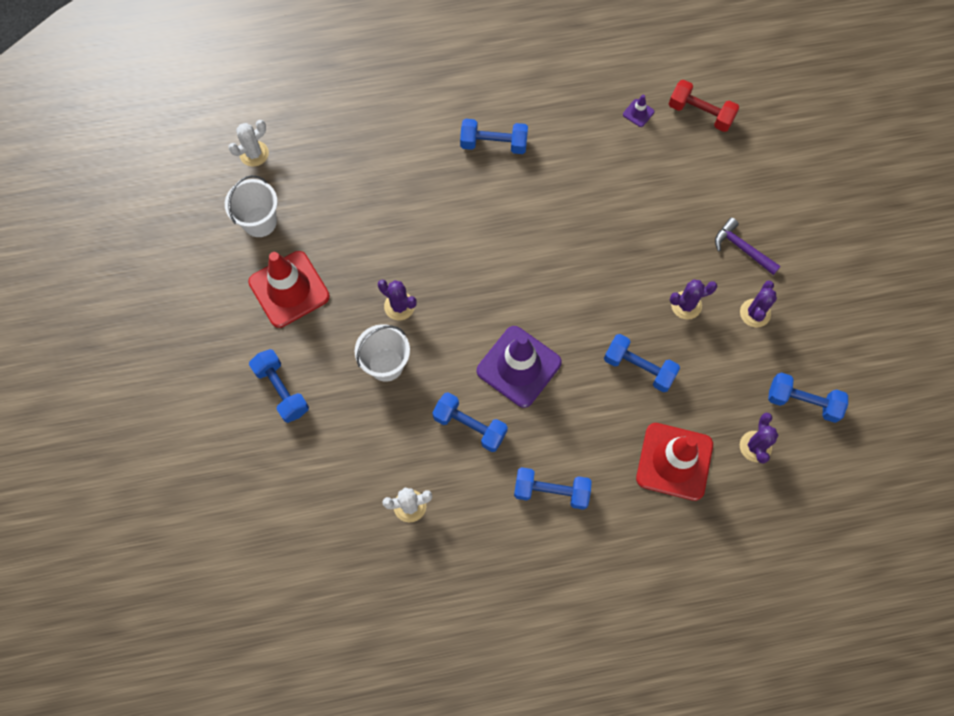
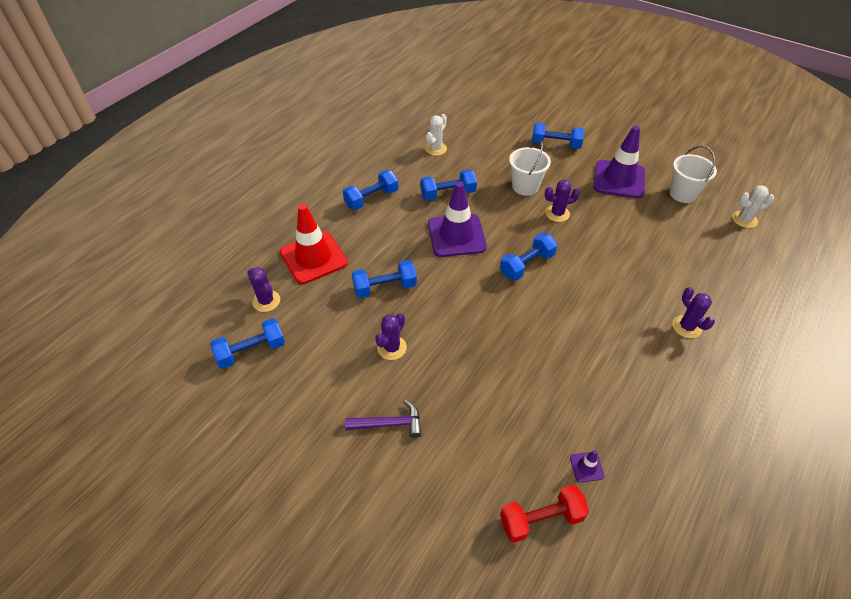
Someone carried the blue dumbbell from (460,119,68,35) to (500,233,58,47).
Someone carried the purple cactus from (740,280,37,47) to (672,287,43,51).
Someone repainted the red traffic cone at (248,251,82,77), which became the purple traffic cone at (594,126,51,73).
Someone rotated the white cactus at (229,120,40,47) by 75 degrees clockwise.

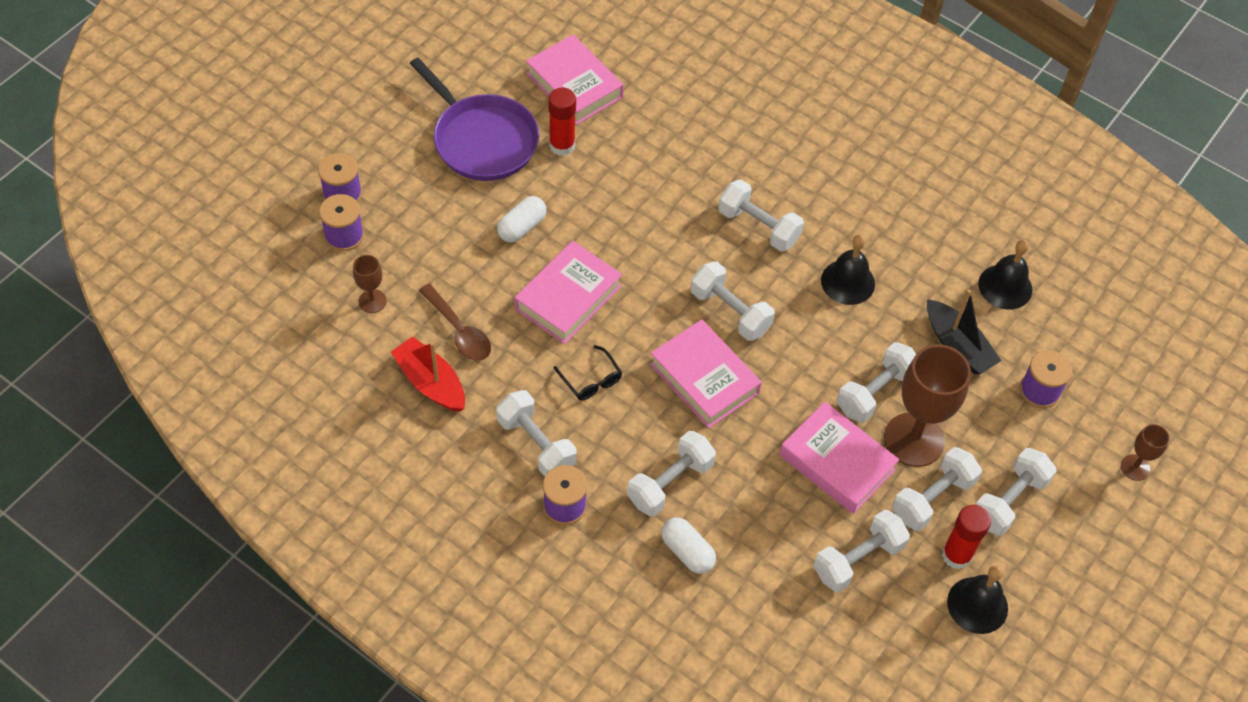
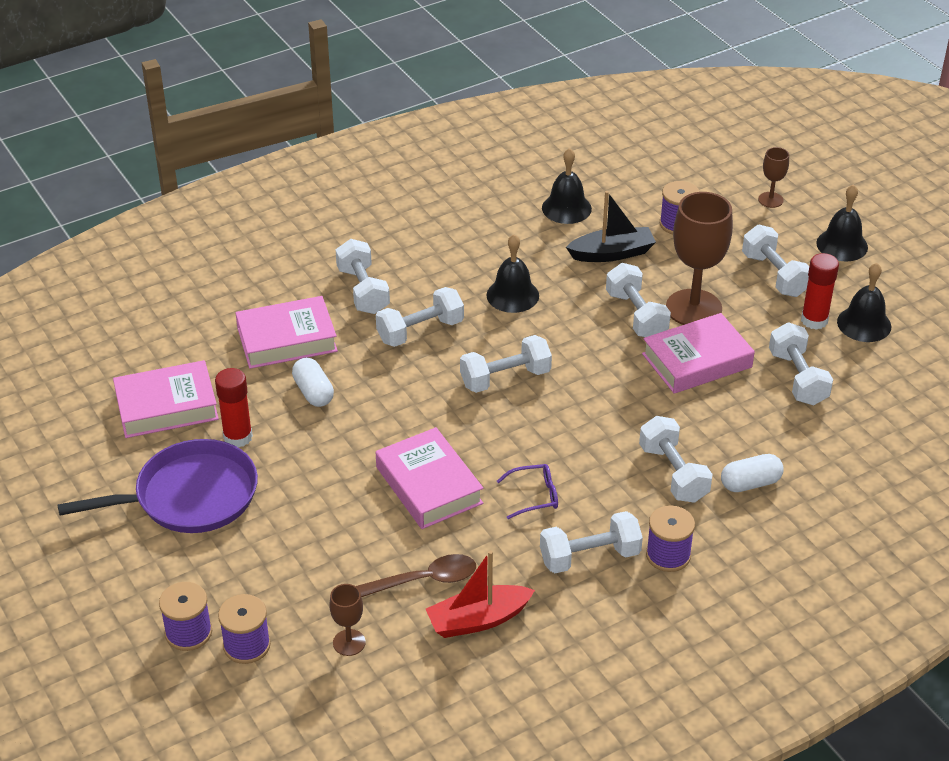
Someone put down the black bell at (816,184,52,77).
Someone carried the white capsule from (497,196,49,46) to (292,358,42,49).
Someone carried the pink book from (650,319,112,109) to (236,296,102,73).
Someone carried the white dumbbell from (892,447,90,84) to (336,239,54,75).
Someone repainted the black glasses at (554,345,68,56), which became the purple glasses at (497,464,61,55).

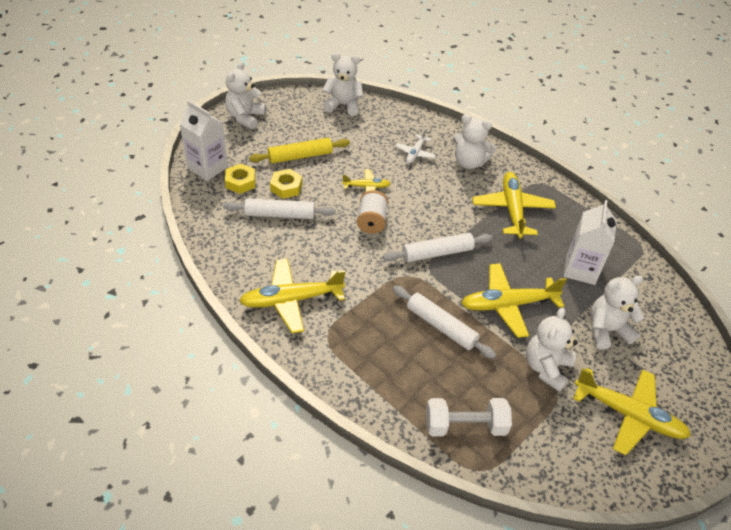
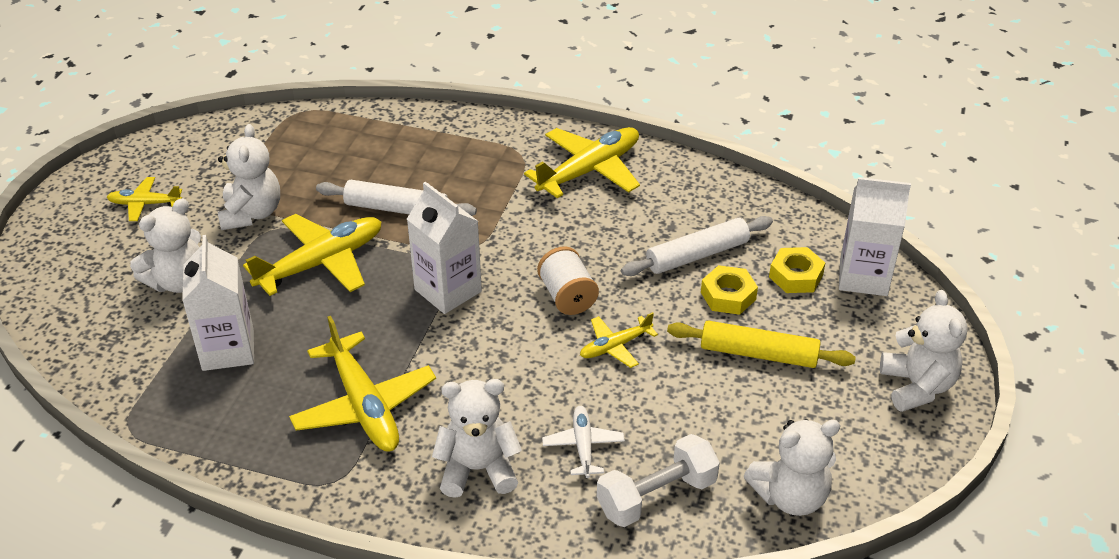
Someone carried the white dumbbell from (426,398,86,38) to (597,434,123,93).
Someone swapped the white rolling pin at (383,233,110,29) for the white carton at (407,182,75,132).
Someone rotated the yellow rolling pin at (249,138,101,25) by 60 degrees clockwise.
Someone scaled the yellow plane at (573,368,118,87) by 0.54.

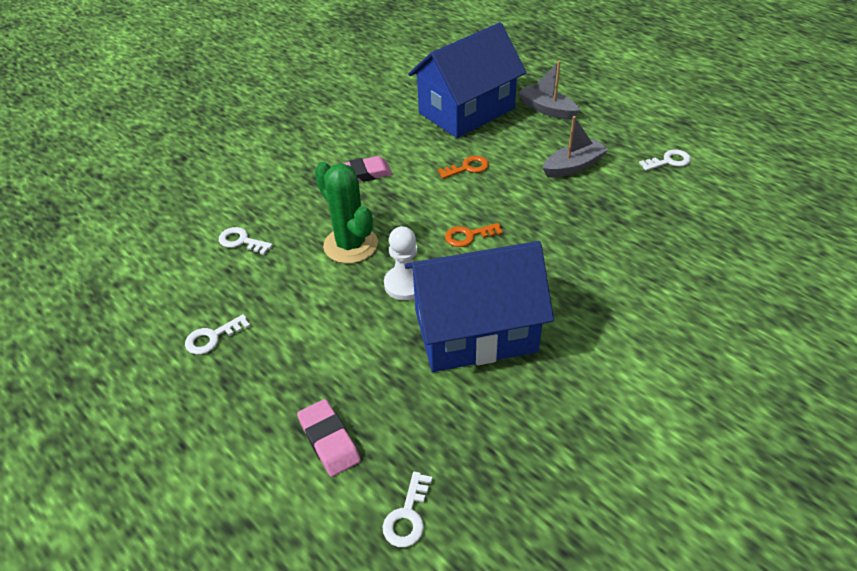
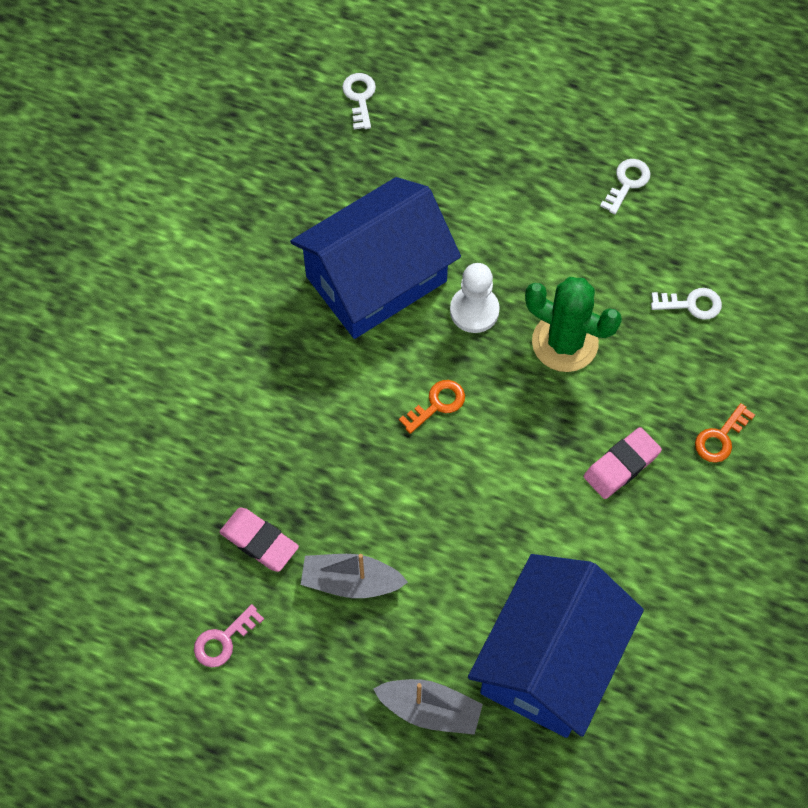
Someone carried the pink eraser from (297,399,64,78) to (219,508,80,64).
Someone carried the orange key from (437,156,52,23) to (695,403,60,60).
Someone repainted the white key at (639,149,52,22), which became the pink key at (194,604,70,63).
Someone rotated the grey boat at (543,116,66,62) by 60 degrees clockwise.

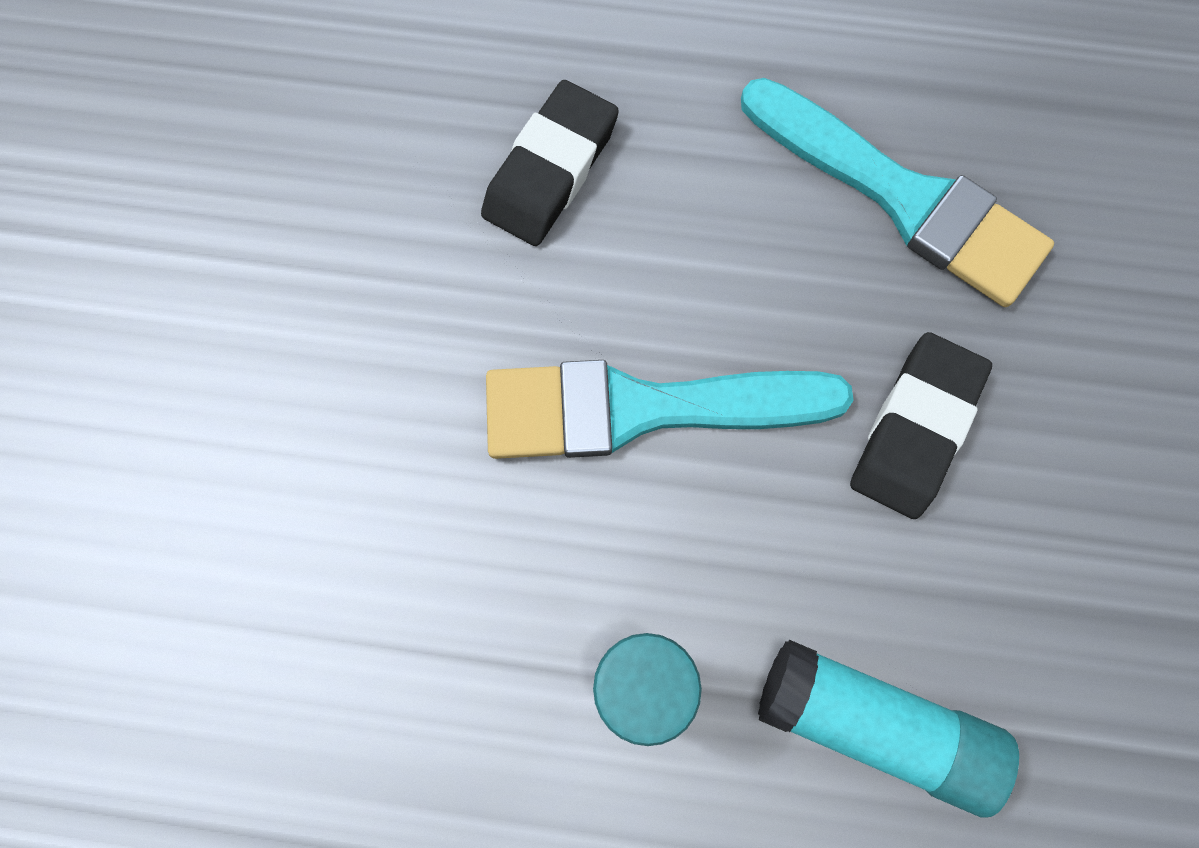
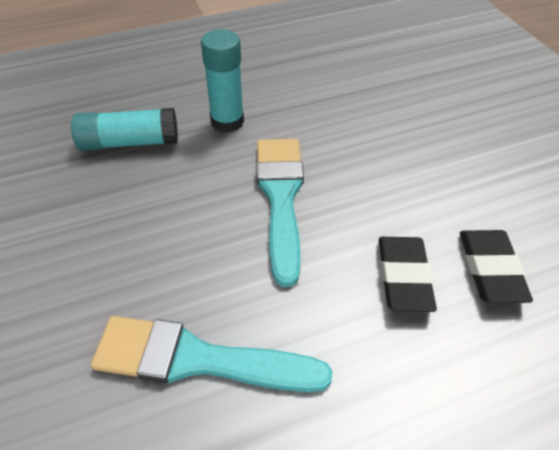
Someone carried the black eraser from (850,332,142,187) to (460,230,73,74).
Someone rotated the turquoise brush at (486,360,368,99) by 60 degrees counterclockwise.

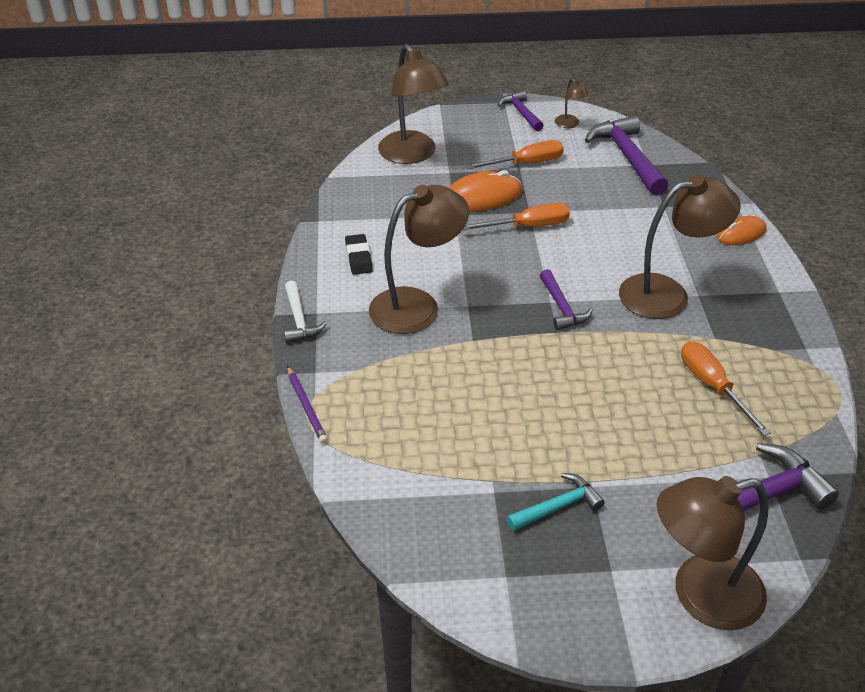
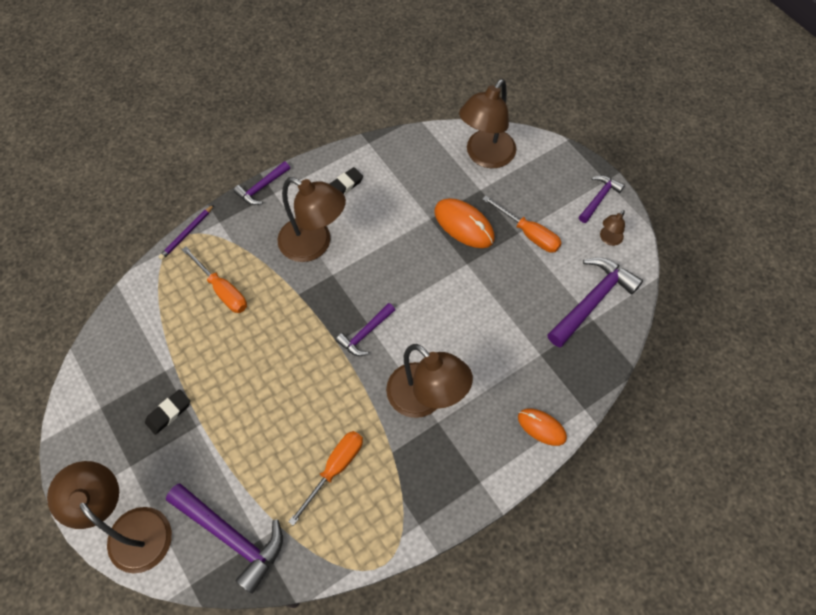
Someone carried the orange screwdriver from (463,203,107,27) to (182,247,65,66).
Someone swapped the turquoise hammer at (506,473,99,58) for the black eraser at (145,389,45,46).
Someone repainted the white hammer at (284,280,43,63), which became the purple hammer at (233,161,57,44).

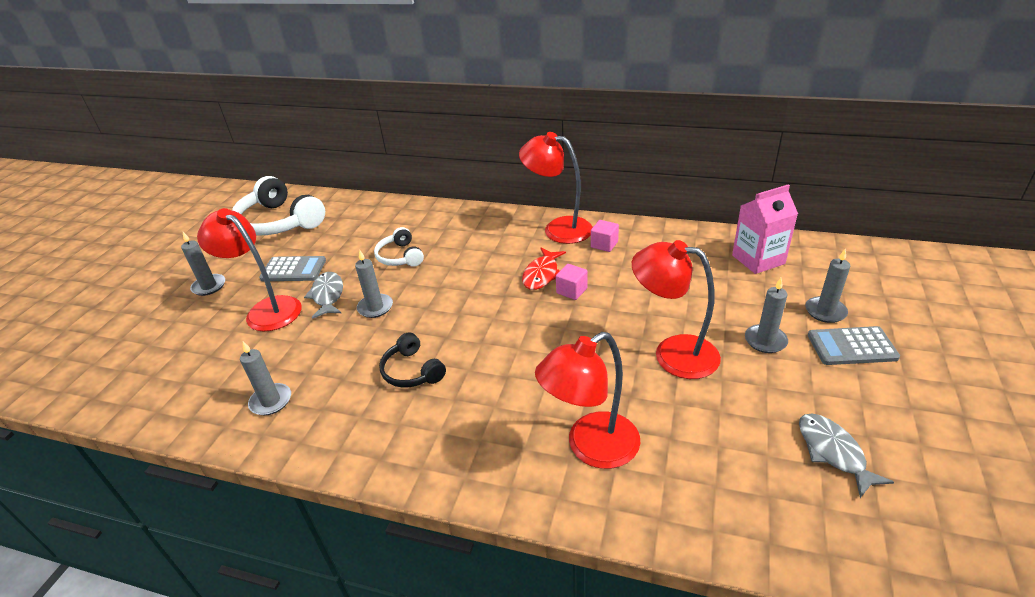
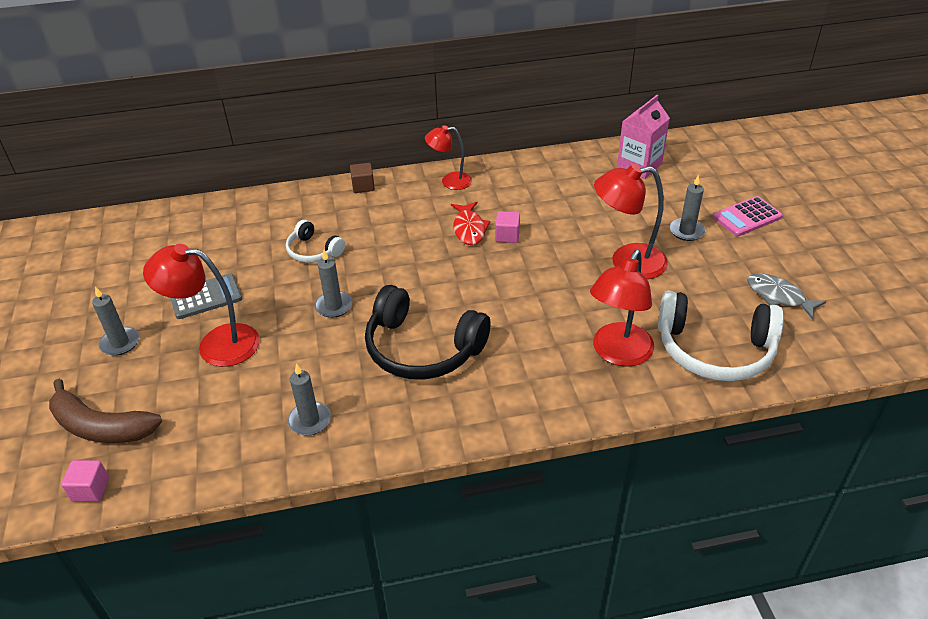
Someone took away the grey fish at (304,272,39,47).
Someone took away the grey candle at (805,249,45,74).
Someone put down the brown banana at (49,379,113,64).
Someone put down the brown cube at (350,163,25,30).
Someone carried the white headphones from (232,176,93,59) to (658,291,126,90).
Someone carried the pink cube from (591,220,28,32) to (61,460,48,42).
Someone repainted the grey calculator at (808,326,92,39), which became the pink calculator at (713,196,70,41).
Someone scaled the black headphones at (379,332,67,56) by 1.87.
Someone scaled the red lamp at (519,132,74,112) by 0.62.

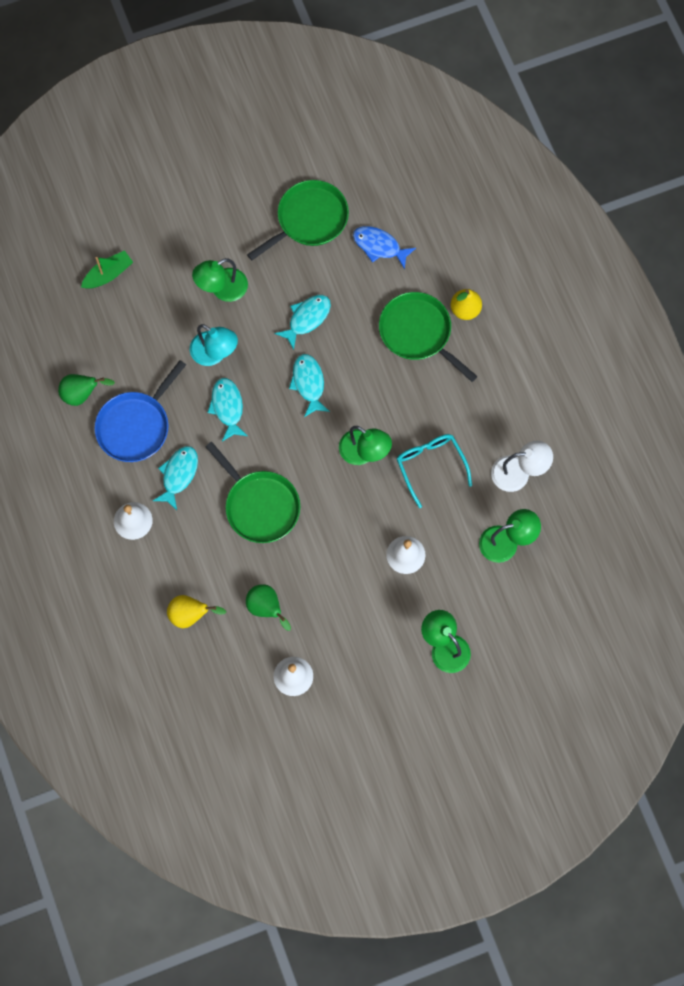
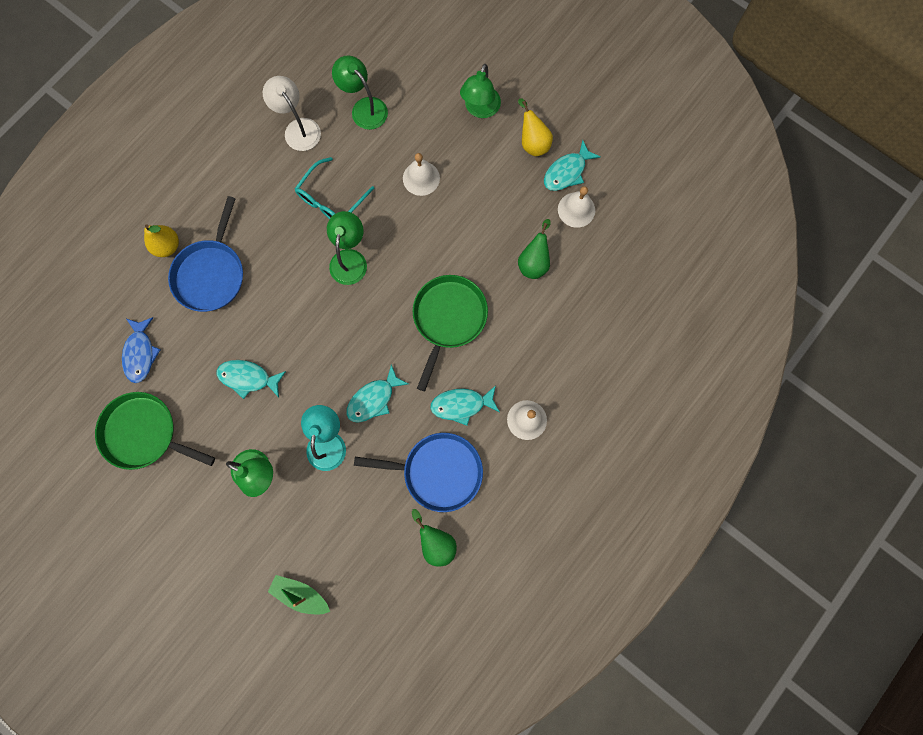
Someone carried the yellow pear from (167,595,59,33) to (518,99,35,57).
Someone carried the turquoise fish from (289,354,41,63) to (544,140,57,51).
Someone repainted the green pan at (379,292,99,90), which became the blue pan at (168,196,75,116).

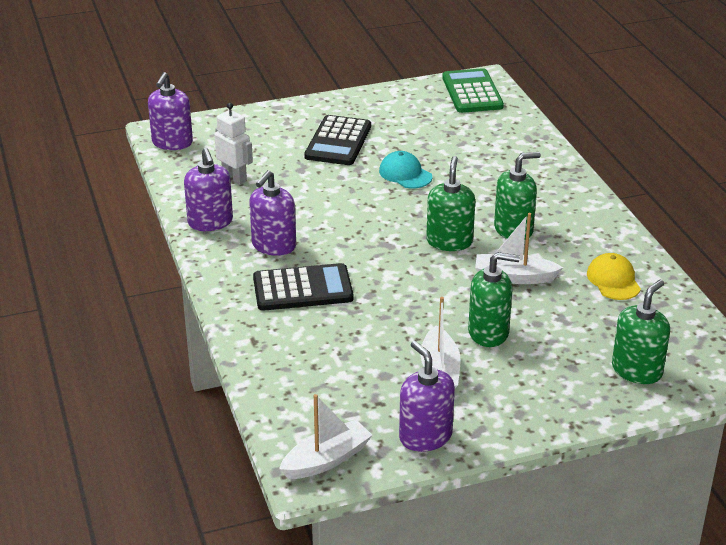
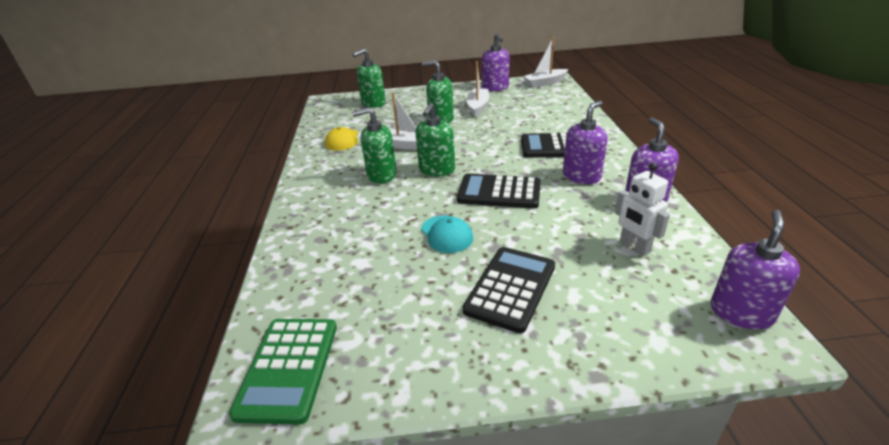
Someone put down the black calculator at (457,174,84,35).

